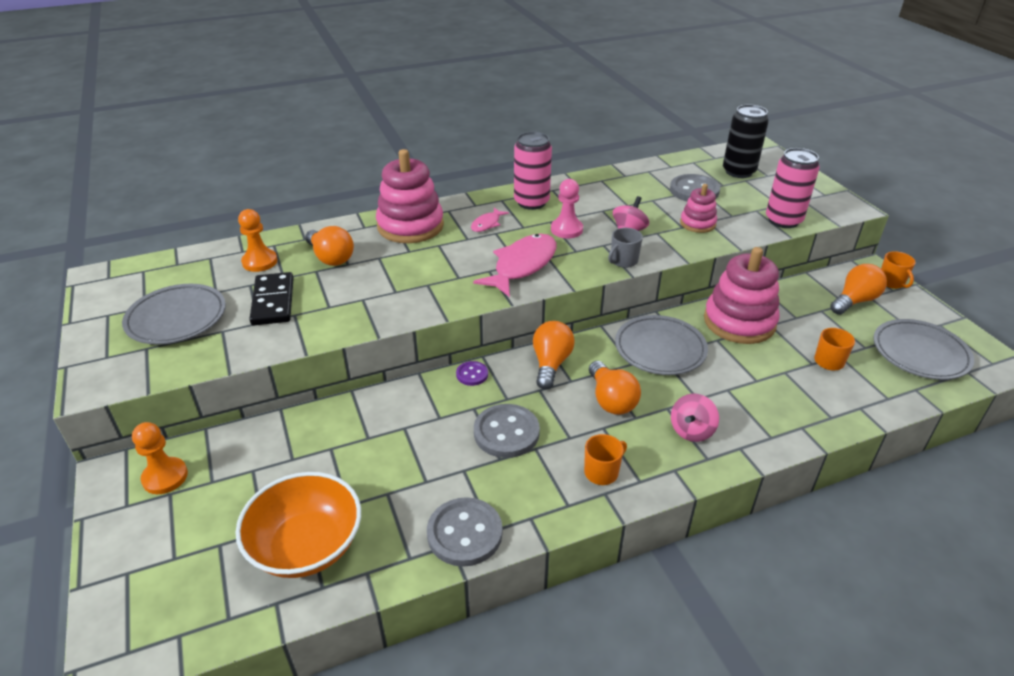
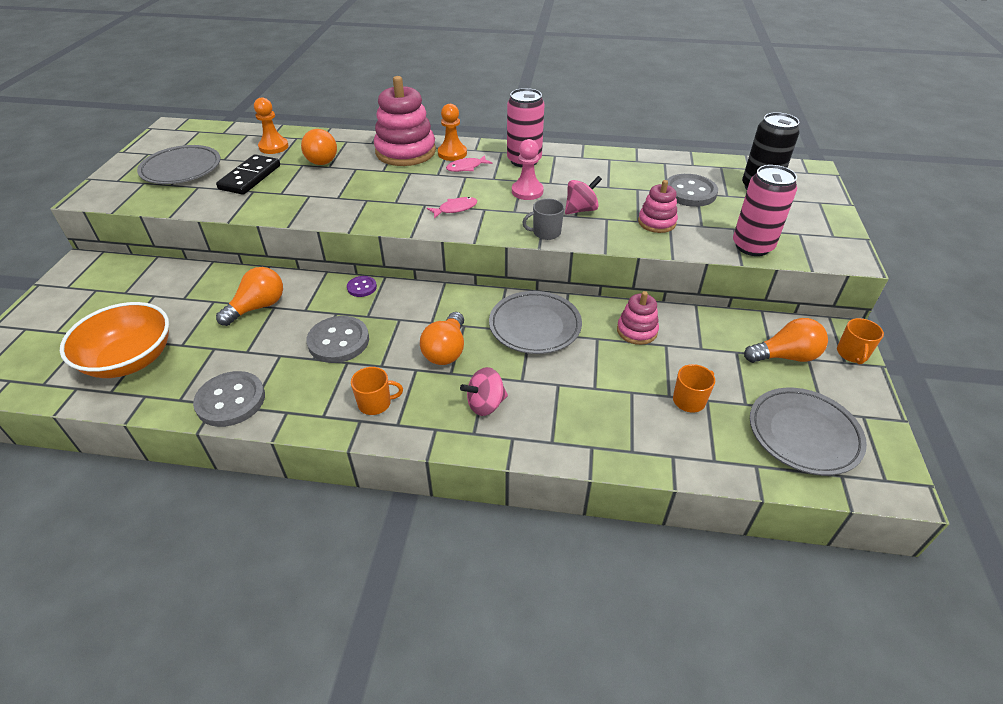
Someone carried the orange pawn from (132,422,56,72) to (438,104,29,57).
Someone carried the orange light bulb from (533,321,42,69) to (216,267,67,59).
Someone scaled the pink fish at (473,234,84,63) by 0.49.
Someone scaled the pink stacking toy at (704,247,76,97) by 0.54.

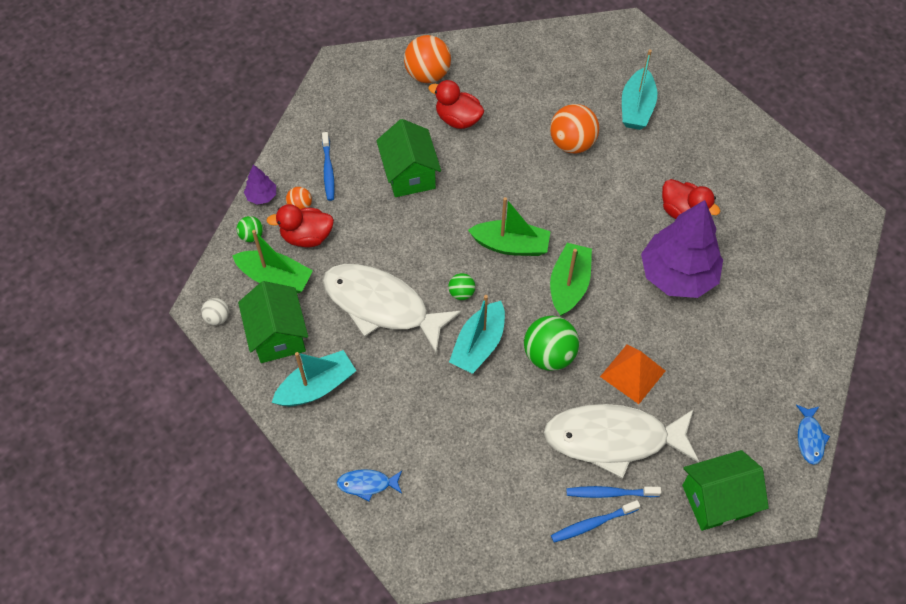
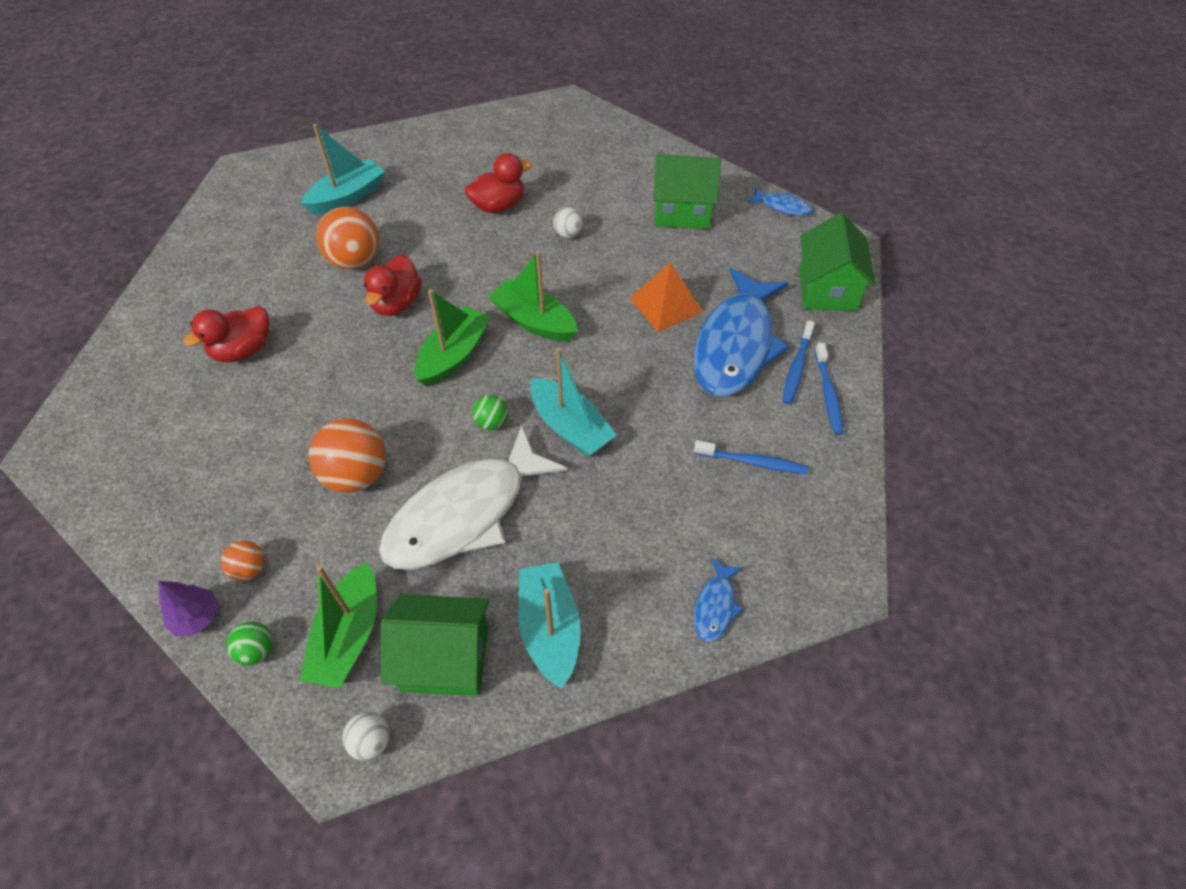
Someone took away the green ball at (524,316,55,55).
Someone carried the red duck from (266,204,68,43) to (364,254,58,62).
Someone carried the blue toothbrush from (322,132,13,69) to (694,440,115,35).
Someone carried the green house from (376,119,65,78) to (653,155,68,74).
Someone carried the orange ball from (404,35,47,48) to (309,418,77,75).
Someone swapped the purple tree at (641,200,82,98) for the white ball at (553,207,30,31).
Someone repainted the white fish at (544,404,155,75), which became the blue fish at (693,268,96,128).
Someone rotated the green boat at (232,230,81,63) by 150 degrees clockwise.
Someone rotated the turquoise boat at (622,50,35,80) by 75 degrees counterclockwise.

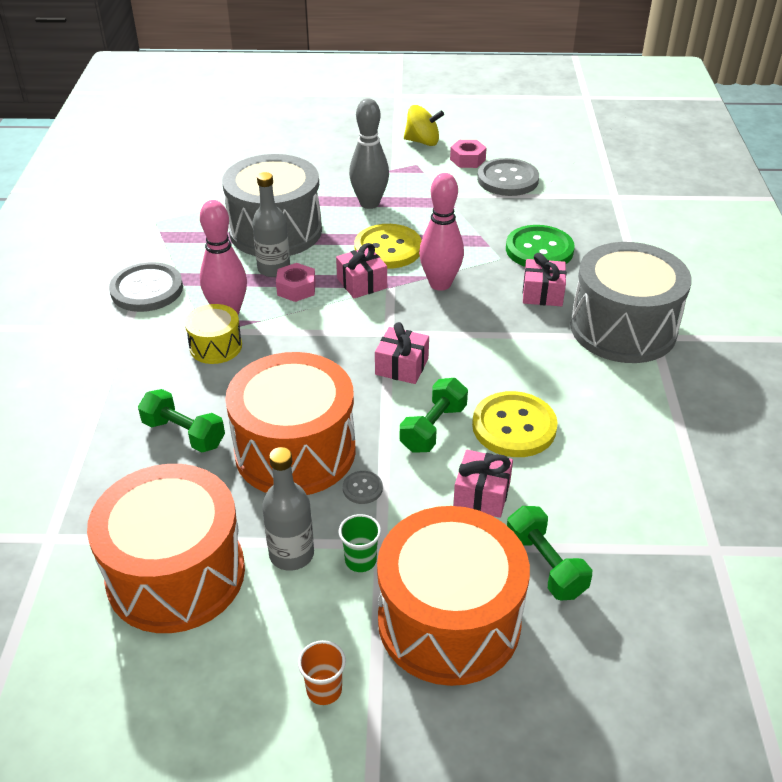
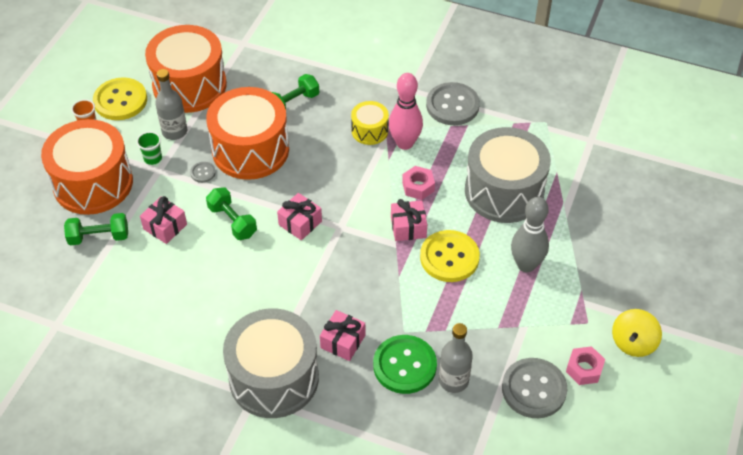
Someone took away the pink bowling pin at (419,173,45,118).
Someone carried the grey bottle from (252,172,38,105) to (439,323,34,70).
Someone carried the yellow button from (472,391,86,66) to (93,77,54,43).

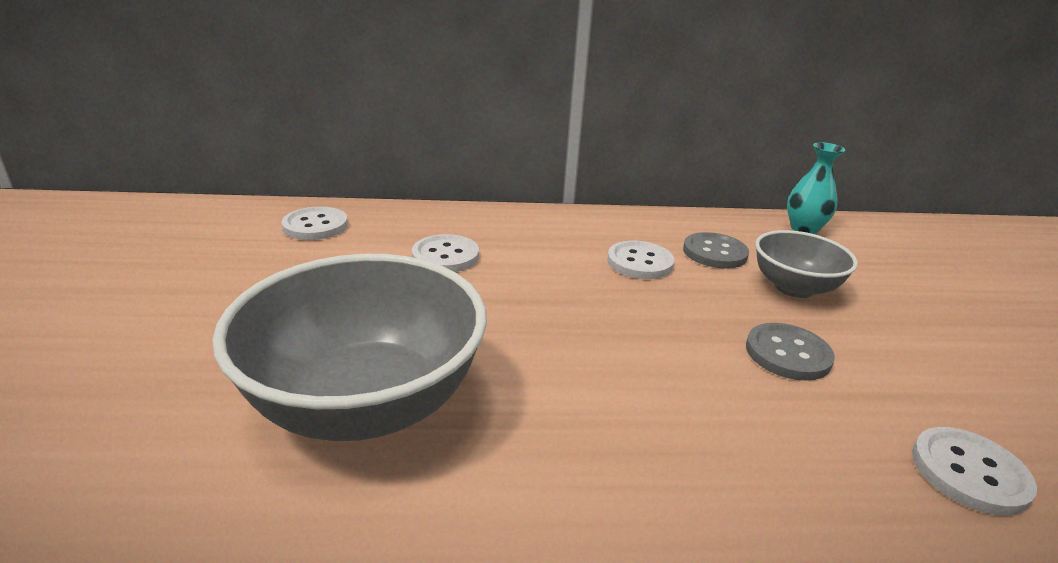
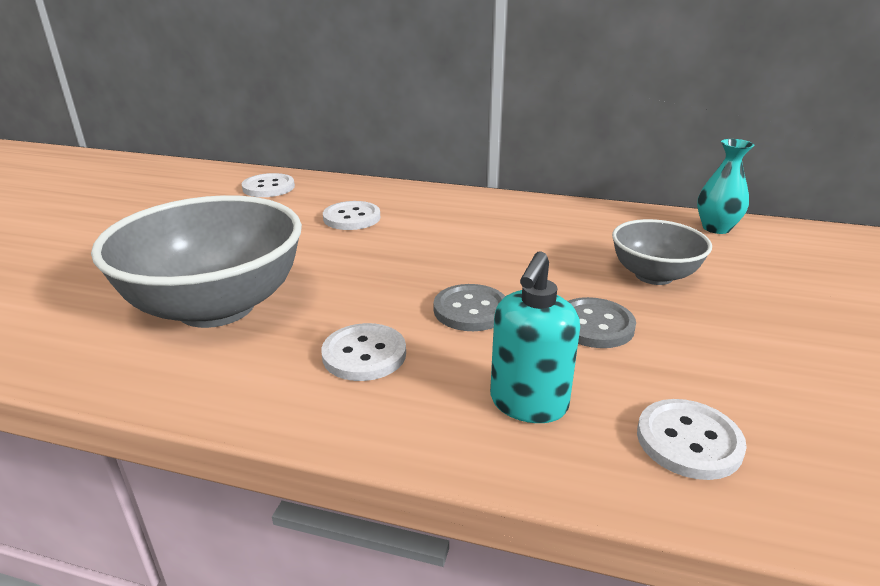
Someone put down the turquoise soap dispenser at (490,251,90,172).
Someone carried the white button from (607,241,67,38) to (321,323,85,58).
Someone carried the grey button from (683,232,66,37) to (434,284,71,47).

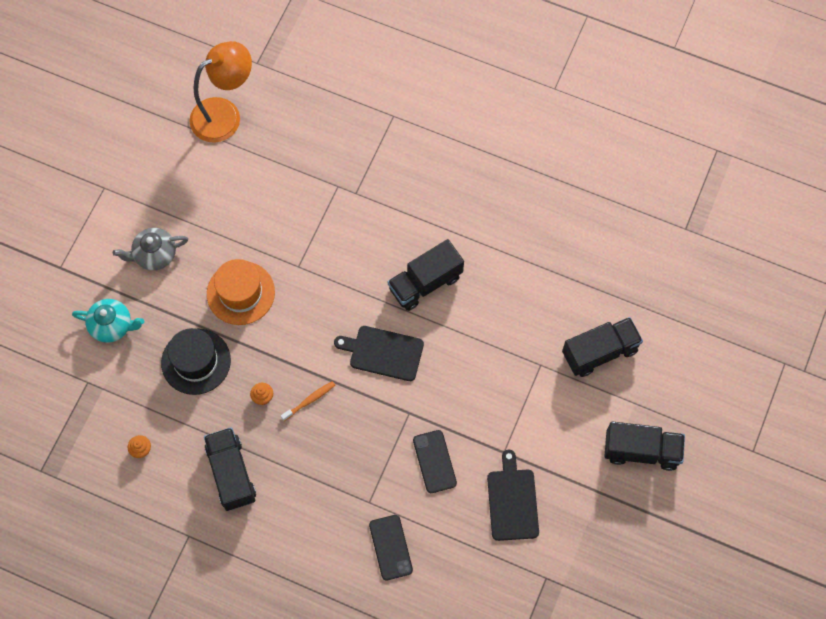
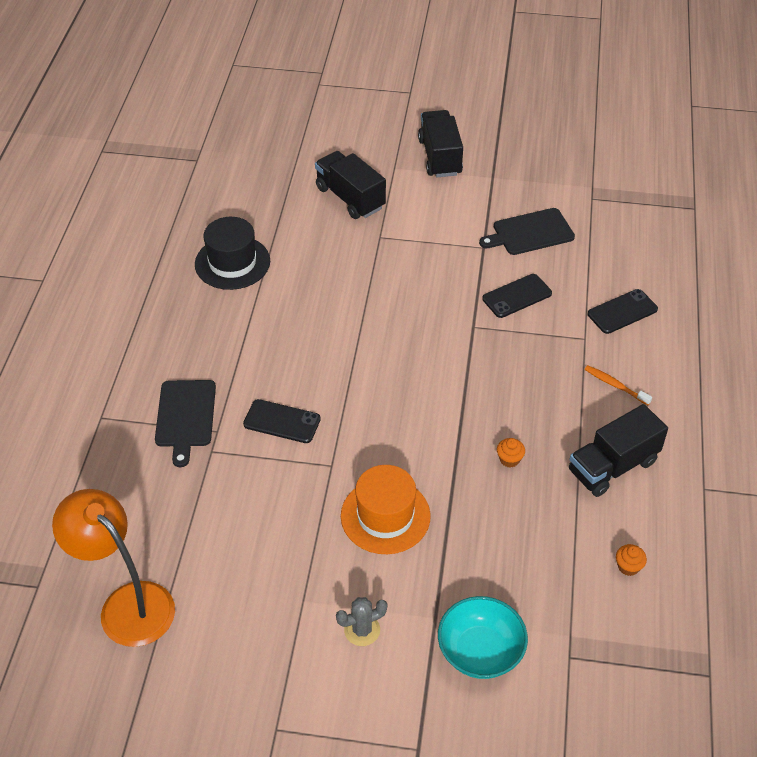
Someone took away the black truck at (388,239,76,72).
Someone put down the black phone at (243,399,78,44).
Someone carried the black hat from (161,328,70,67) to (195,217,75,73).
Someone carried the orange toothbrush from (281,381,54,40) to (585,365,67,40).
Someone carried the black cutting board from (334,326,90,55) to (155,380,61,87).
Someone swapped the turquoise teapot at (72,299,72,44) for the turquoise bowl at (438,596,90,83).
Someone swapped the grey teapot at (113,228,75,42) for the grey cactus at (336,597,51,49).

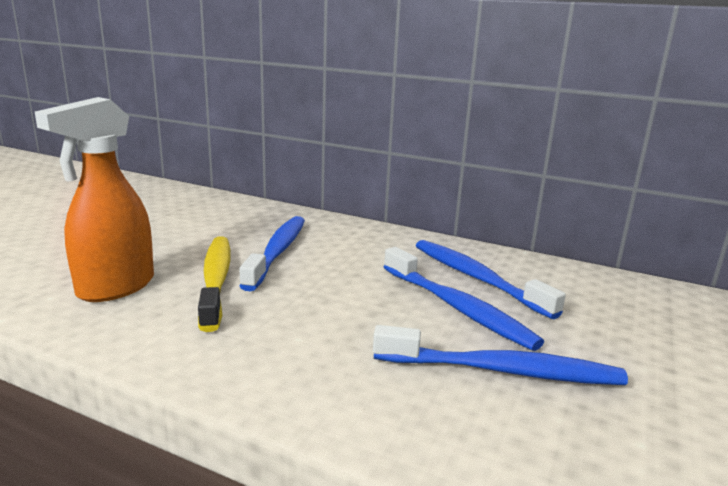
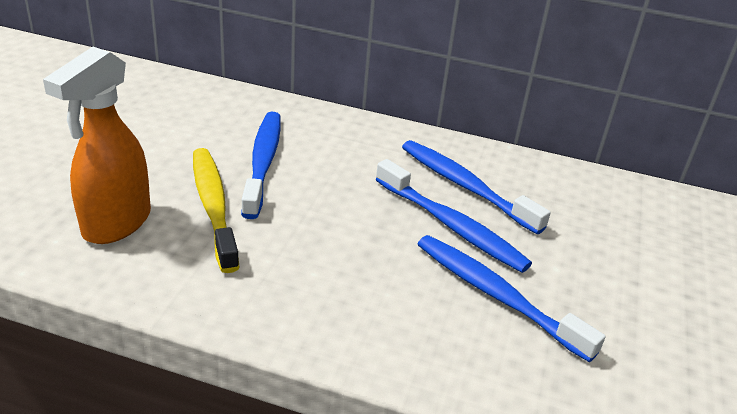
Someone rotated the blue toothbrush at (373,325,255,60) by 135 degrees counterclockwise.

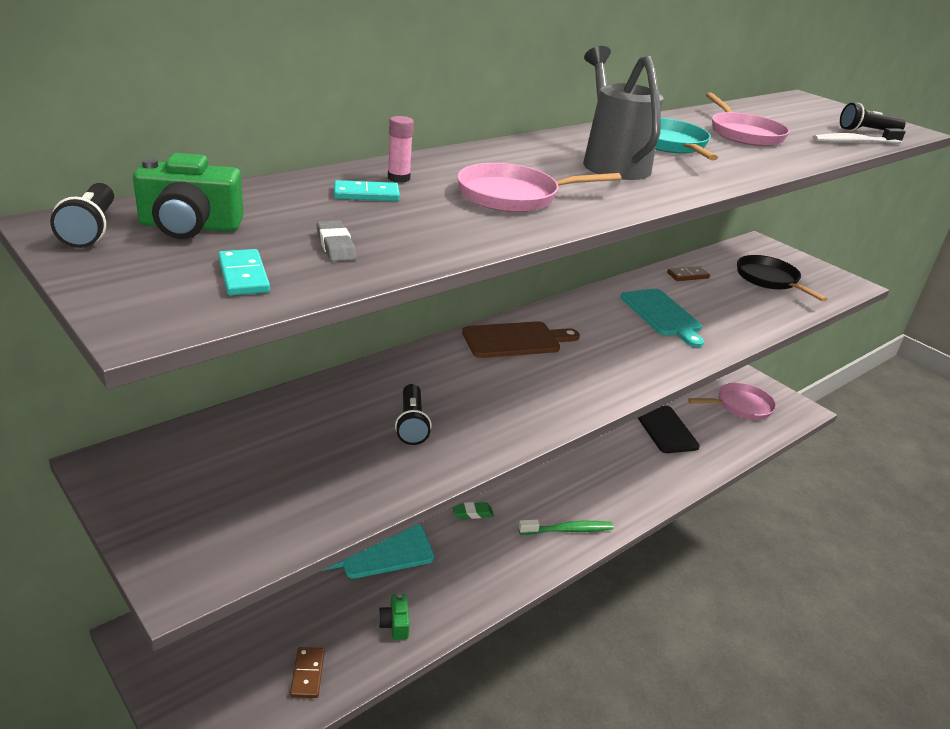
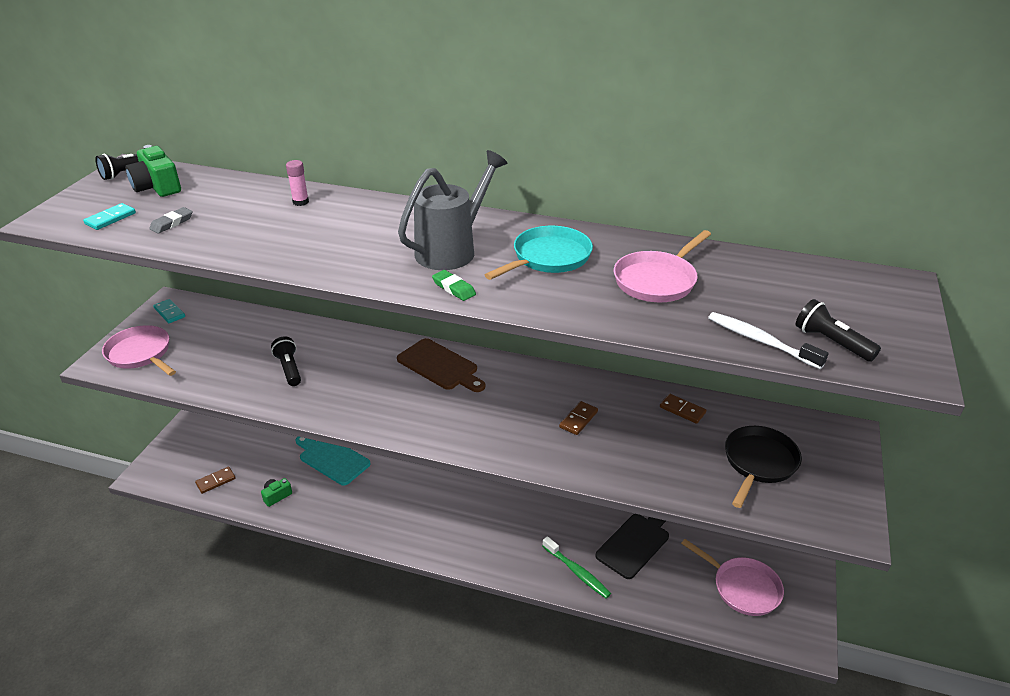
Someone carried the turquoise domino from (334,180,66,21) to (153,299,32,24).
Someone carried the green eraser from (452,502,42,17) to (432,270,44,31).
Someone carried the pink pan from (457,163,164,49) to (102,325,74,51).
Someone carried the green toothbrush from (519,519,95,16) to (543,536,68,63).
Someone swapped the turquoise cutting board at (621,289,83,58) for the brown domino at (559,401,39,34).
Someone rotated the black flashlight at (395,384,37,61) by 105 degrees clockwise.

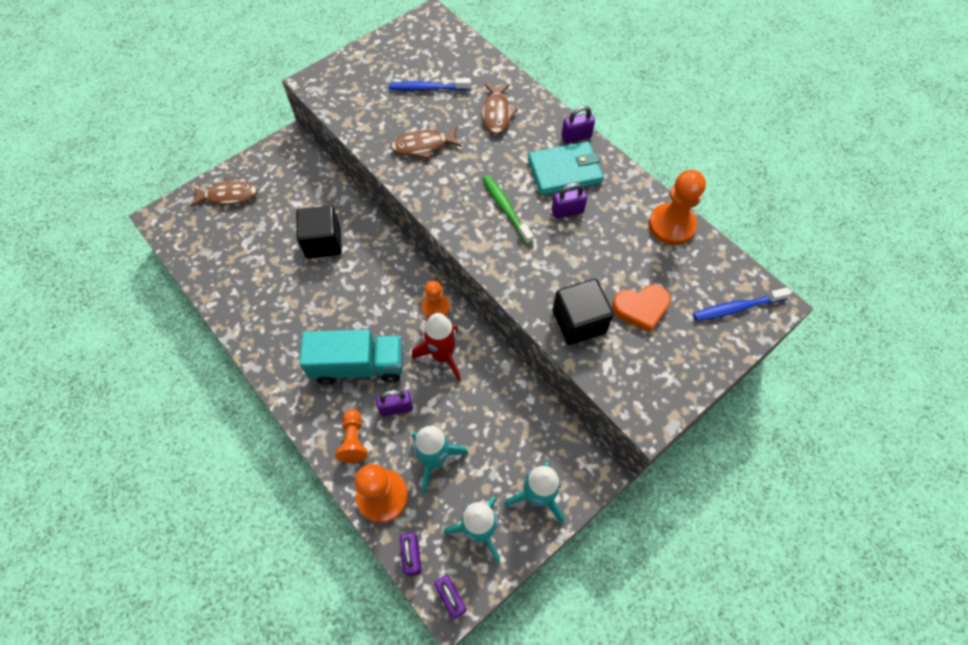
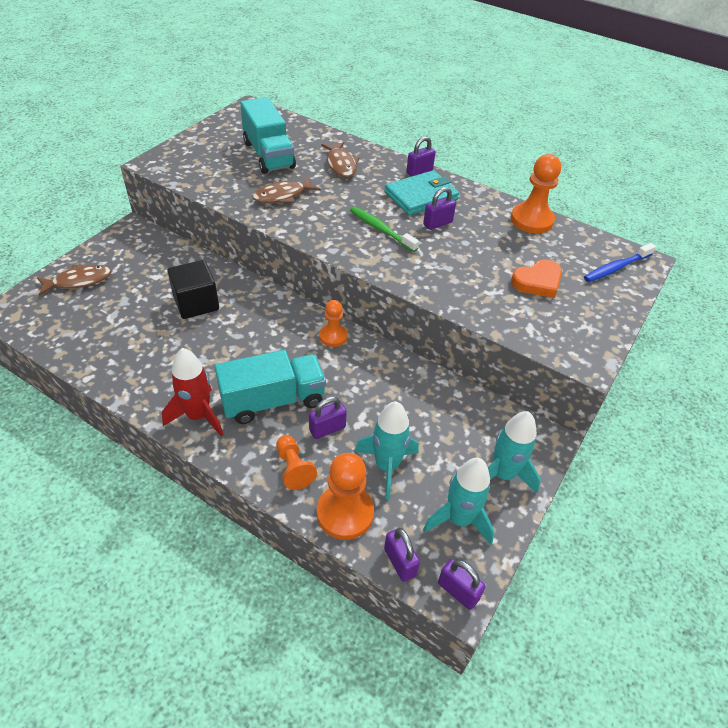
Someone took away the black cube at (552,279,62,66).
Someone carried the red rocket from (411,313,50,68) to (162,348,62,88).
Someone swapped the blue toothbrush at (389,78,82,13) for the turquoise truck at (240,97,56,77).

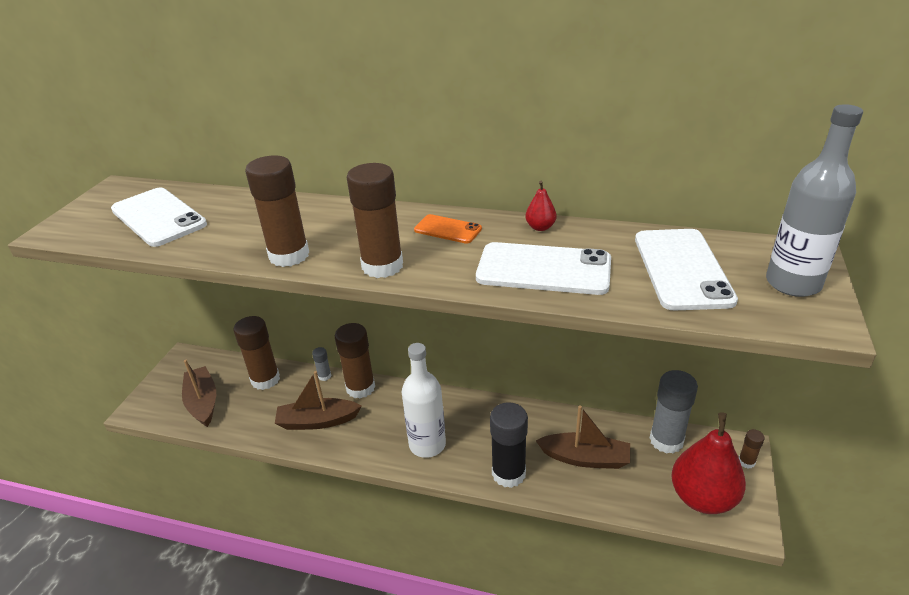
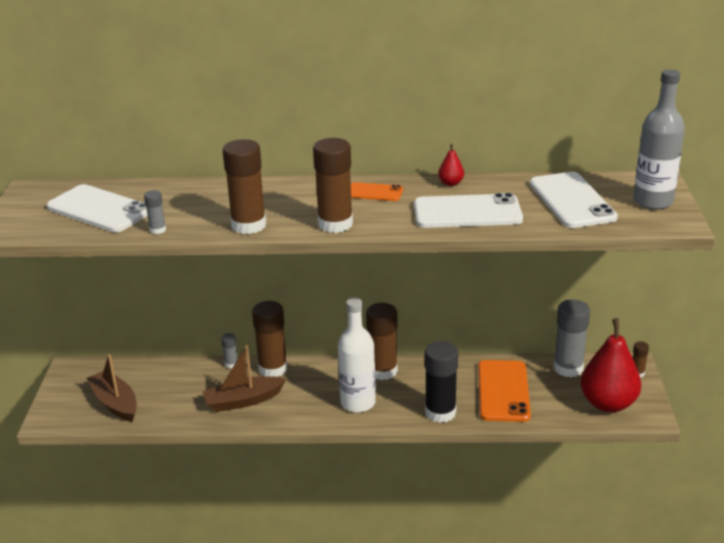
Someone put down the grey glue stick at (144,190,22,44).
Someone carried the brown glue stick from (234,316,46,74) to (366,303,32,77).
Someone swapped the brown boat at (536,405,94,64) for the orange phone at (478,360,53,62).

